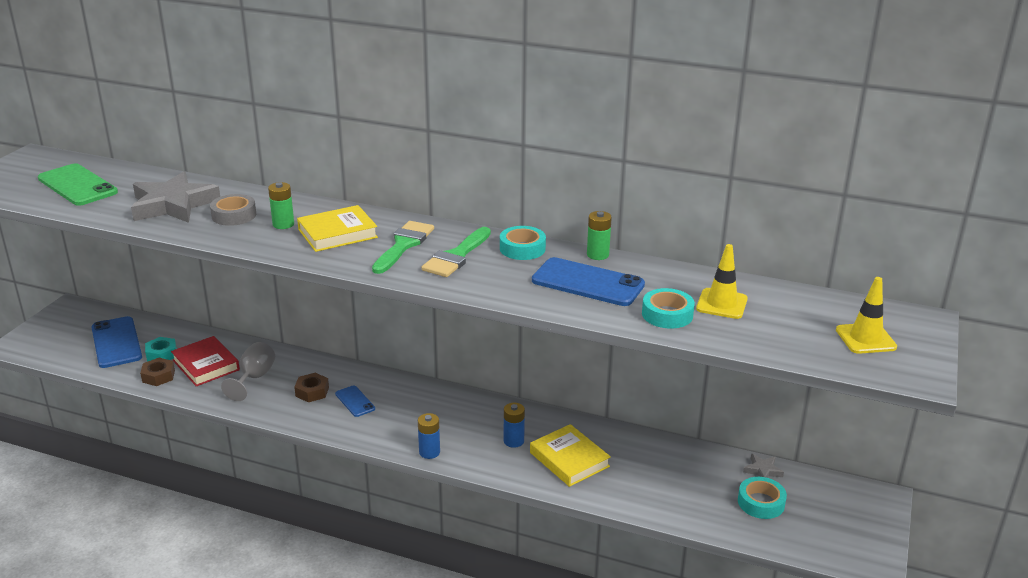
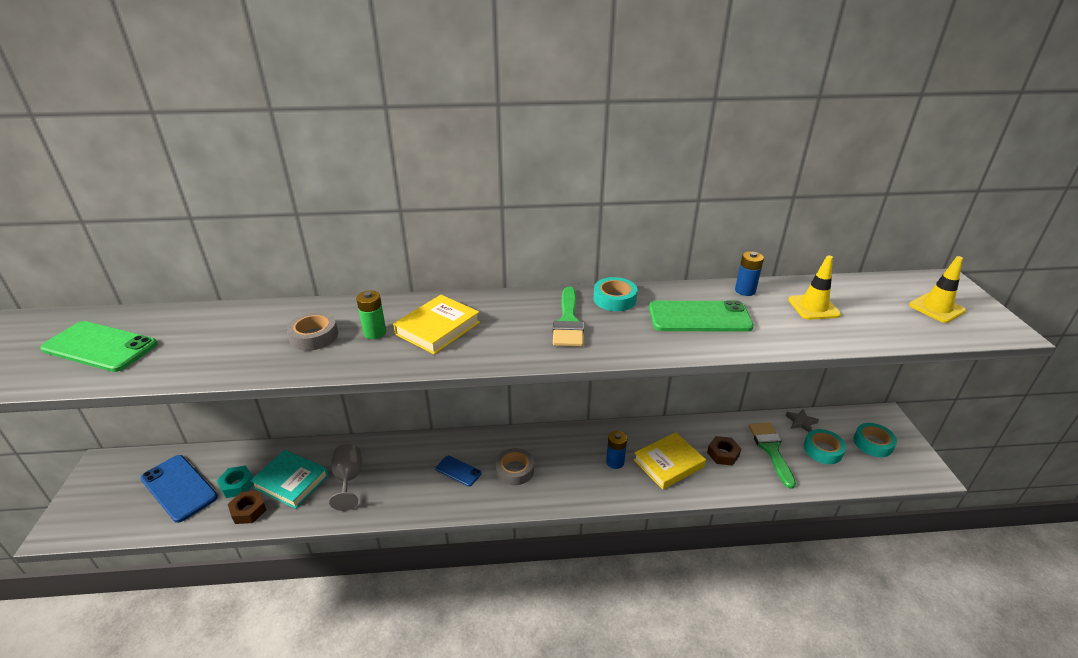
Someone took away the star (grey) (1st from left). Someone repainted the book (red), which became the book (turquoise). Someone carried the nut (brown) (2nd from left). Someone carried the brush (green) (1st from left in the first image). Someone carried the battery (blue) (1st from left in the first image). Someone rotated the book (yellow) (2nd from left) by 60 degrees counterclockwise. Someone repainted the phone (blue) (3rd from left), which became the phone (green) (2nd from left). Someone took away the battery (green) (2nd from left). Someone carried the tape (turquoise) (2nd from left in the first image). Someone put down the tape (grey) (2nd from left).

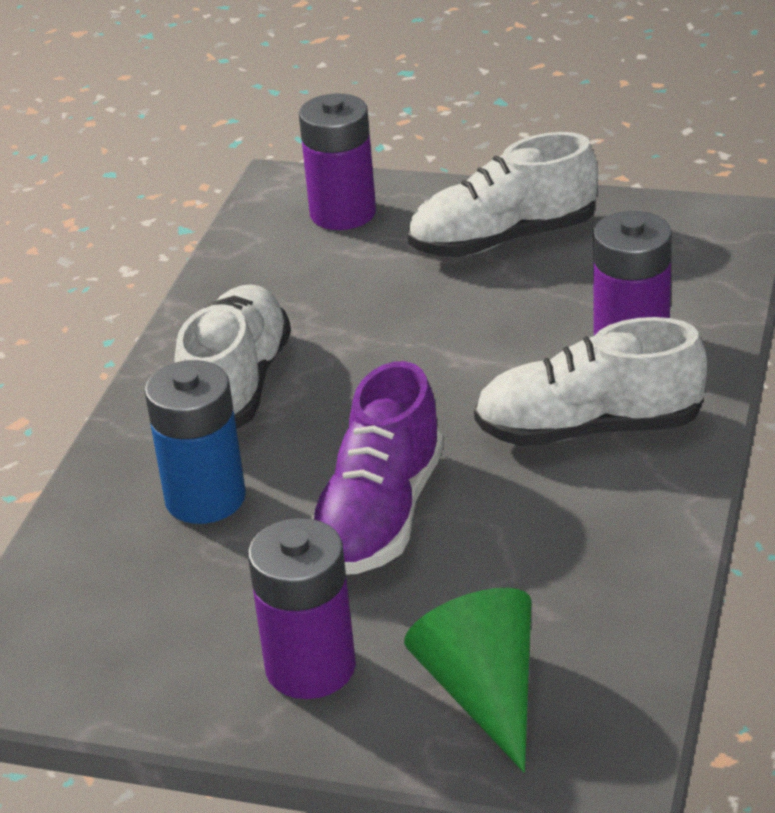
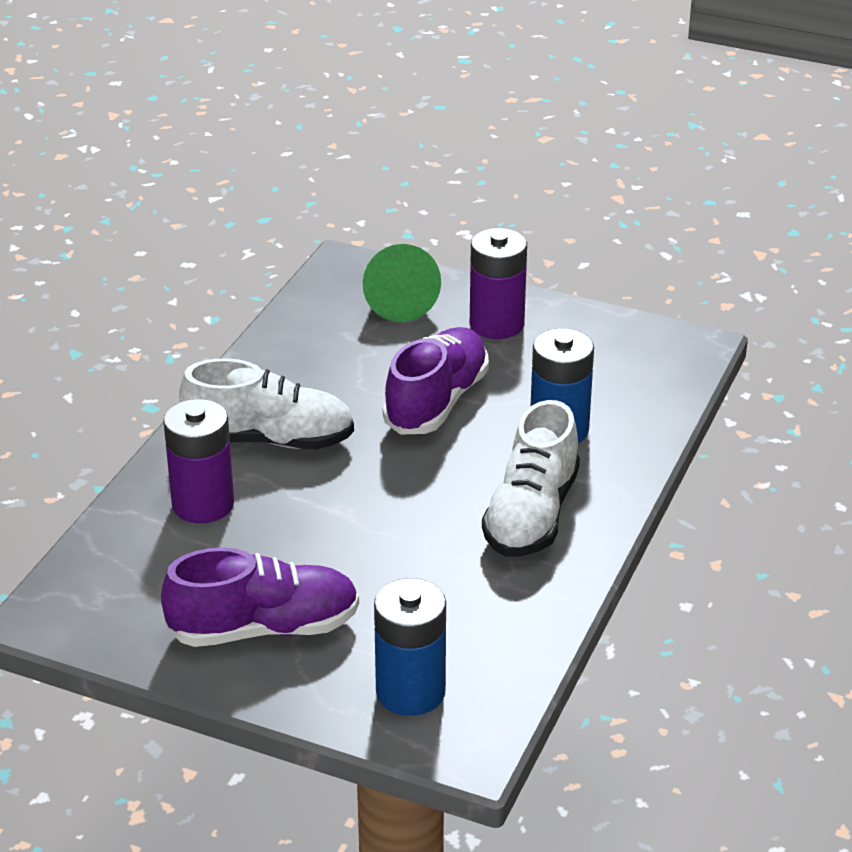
Someone repainted the battery (purple) (2nd from left), which became the battery (blue) (1st from left). Someone repainted the shoe (white) (2nd from left), which became the shoe (purple) (1st from left).

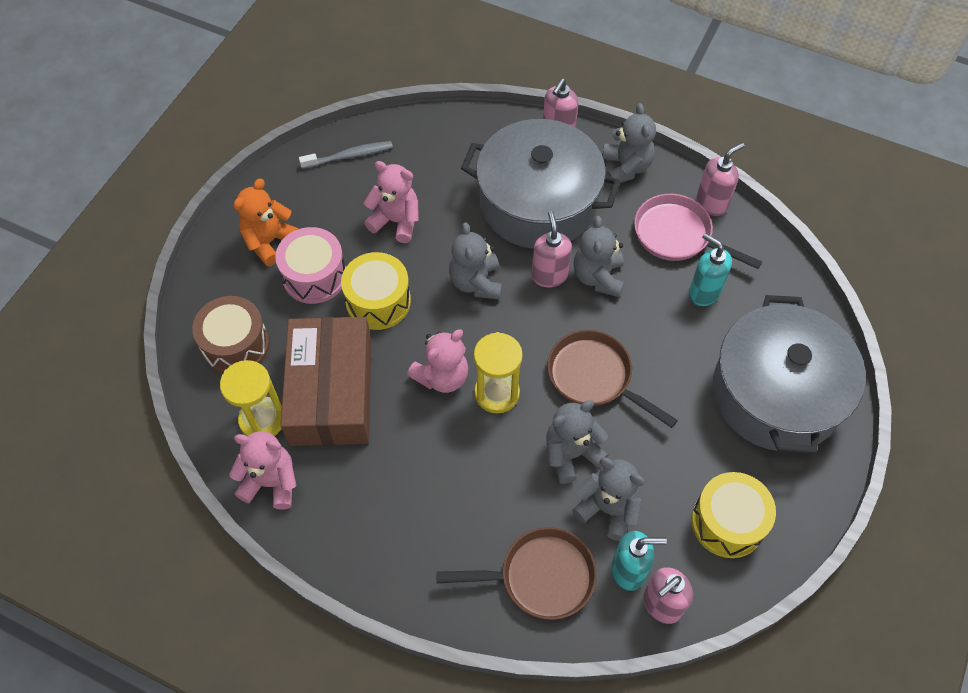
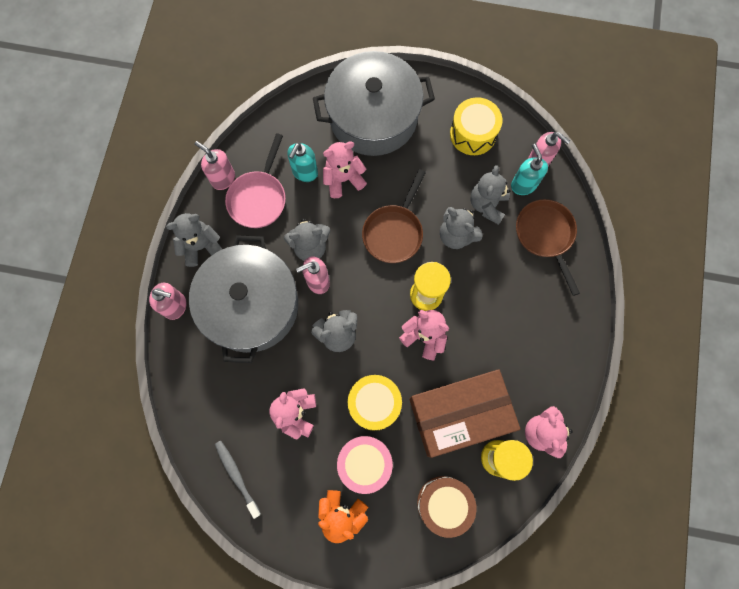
Someone put down the teddy bear (pink) (2nd from left).

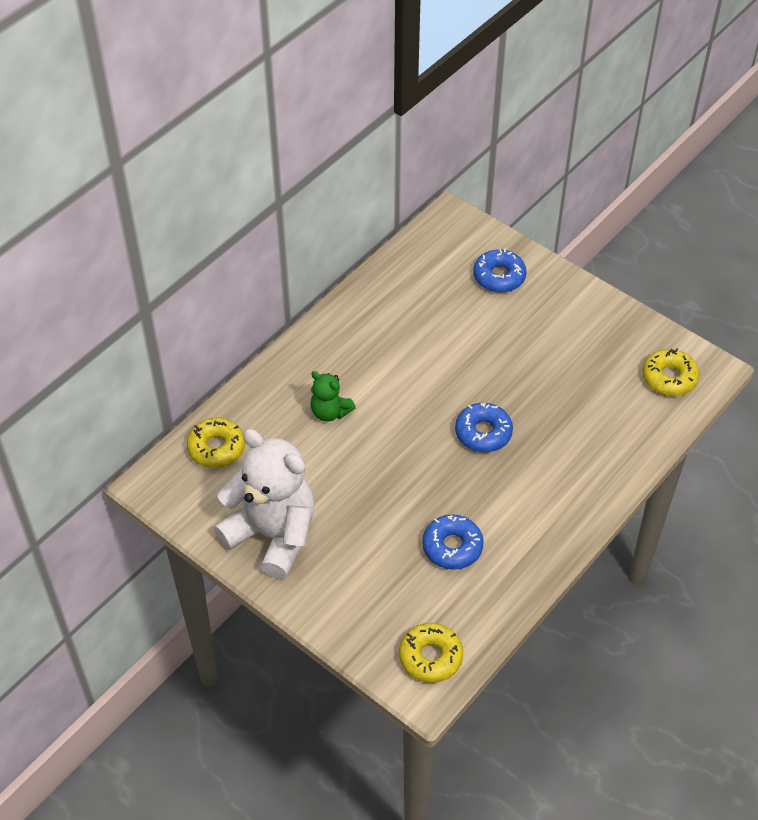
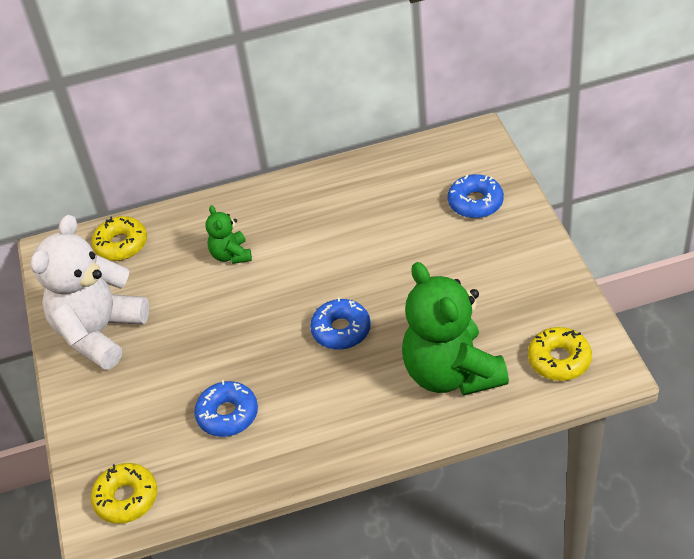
Someone rotated the teddy bear (white) by 135 degrees counterclockwise. Someone put down the teddy bear (green) (2nd from left).

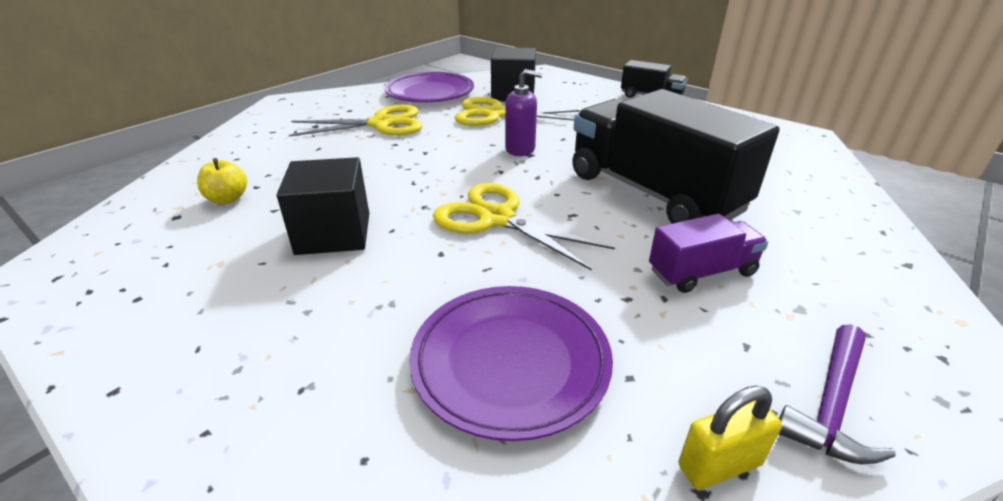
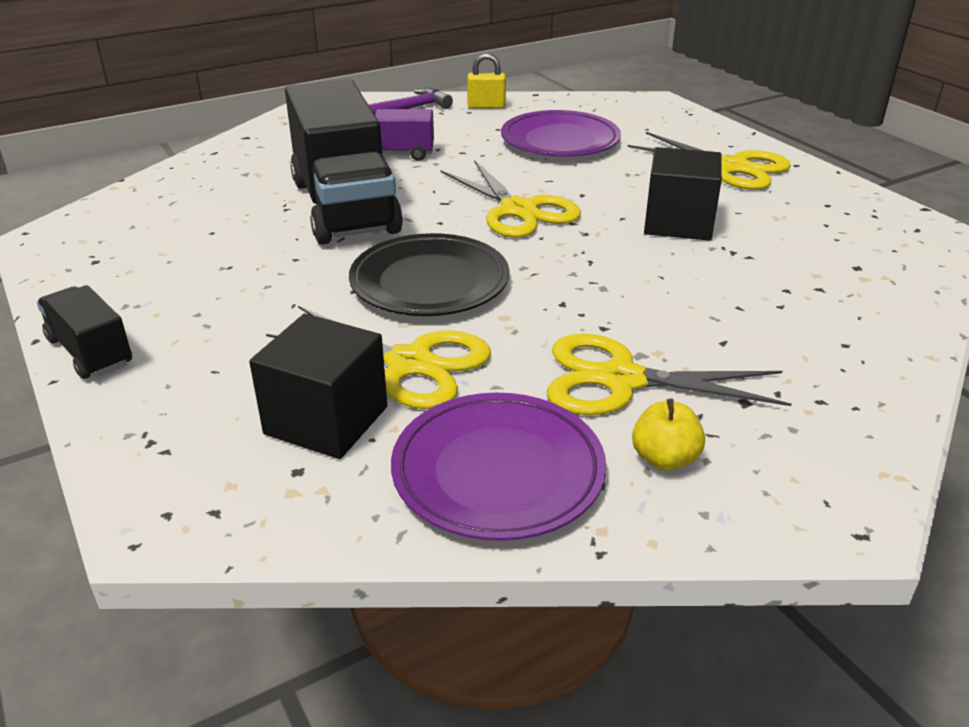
Someone carried the apple (yellow). Someone swapped the soap dispenser (purple) for the plate (black). Someone put down the scissors (yellow) (4th from left).

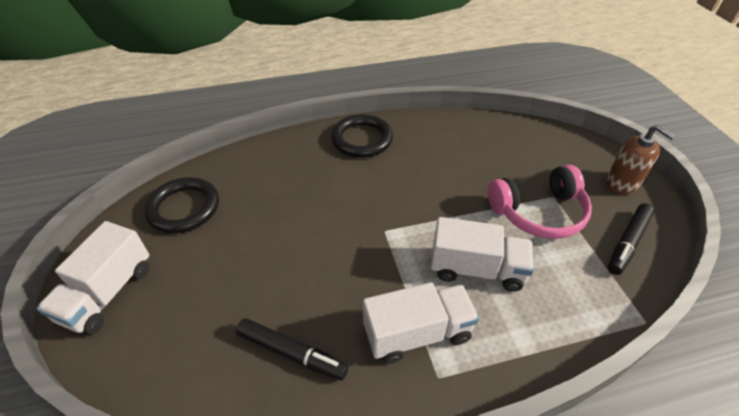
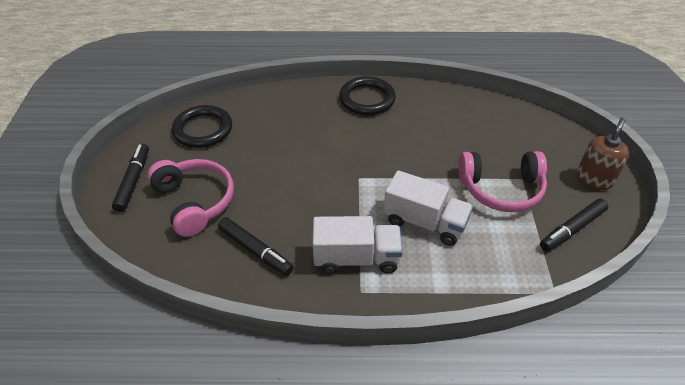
Someone swapped the truck (white) (1st from left) for the marker (black) (1st from left). Someone rotated the soap dispenser (brown) by 120 degrees counterclockwise. Someone put down the headphones (pink) (1st from left).

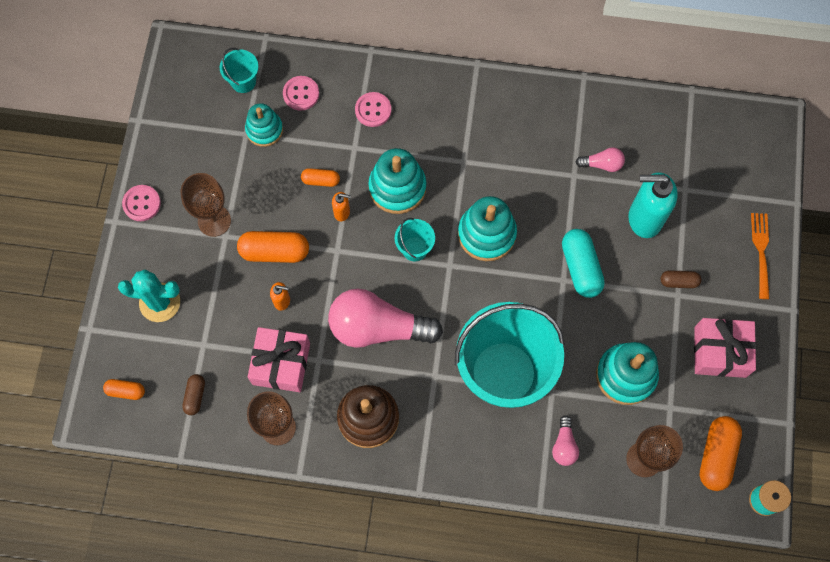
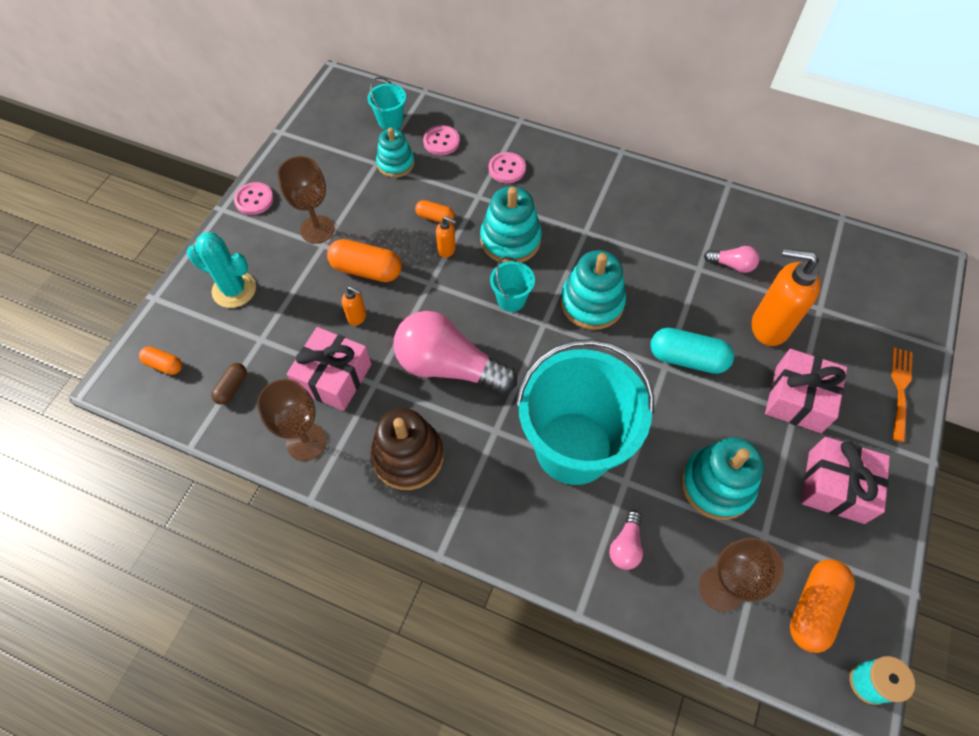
Someone rotated the capsule (turquoise) by 75 degrees counterclockwise. Someone repainted the soap dispenser (turquoise), which became the soap dispenser (orange) (3rd from left). Someone swapped the capsule (brown) (2nd from left) for the gift (pink) (2nd from left).

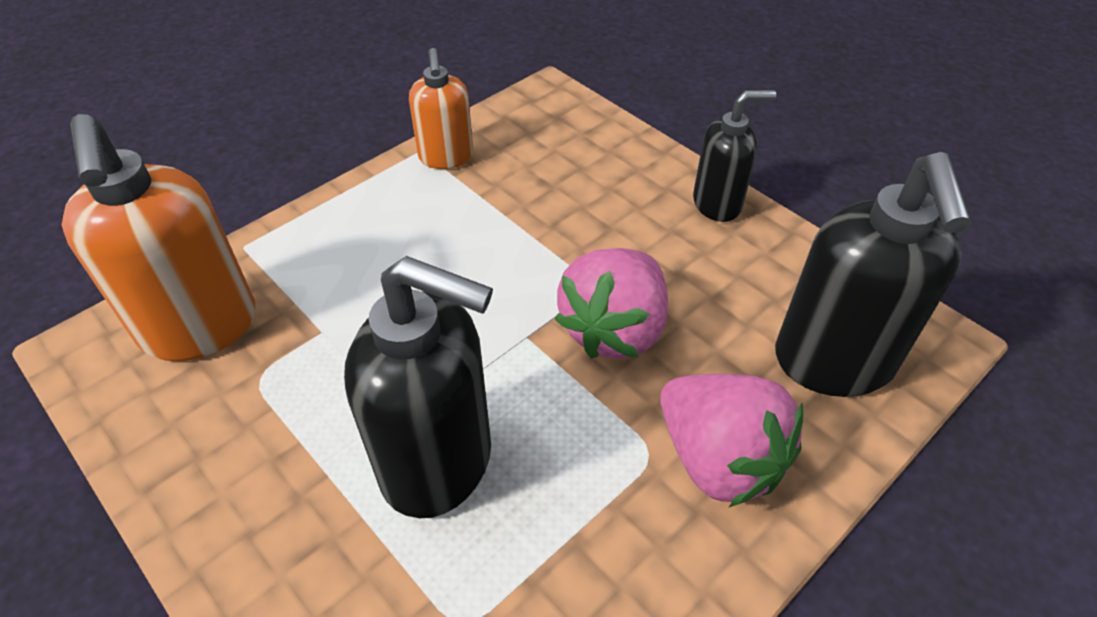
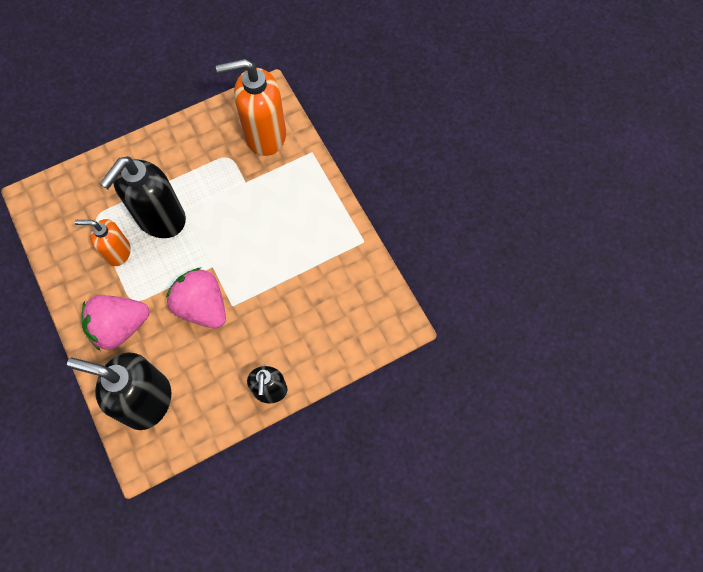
Someone carried the soap dispenser (orange) (2nd from left in the first image).

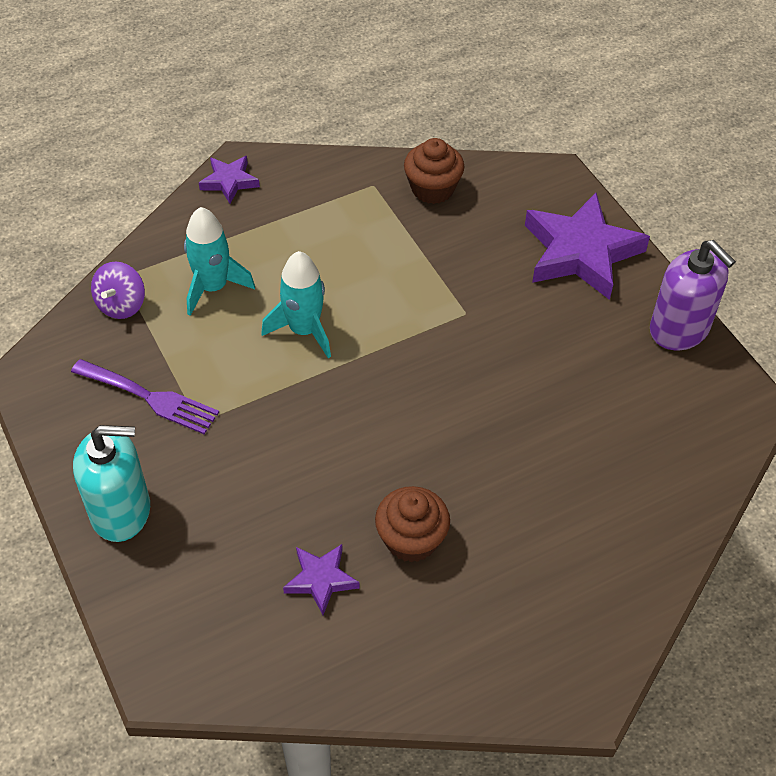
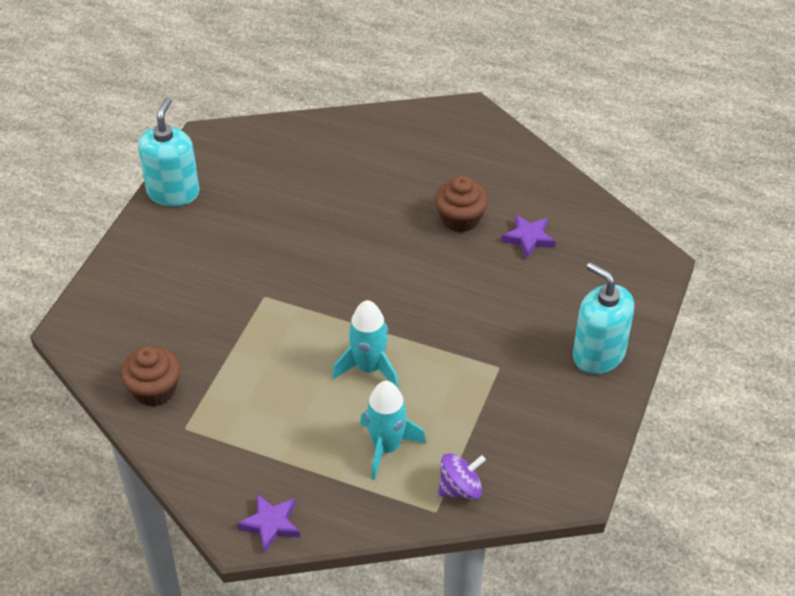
Someone took away the fork (purple). Someone took away the star (purple) (3rd from left). Someone repainted the soap dispenser (purple), which became the soap dispenser (turquoise) (1st from left).

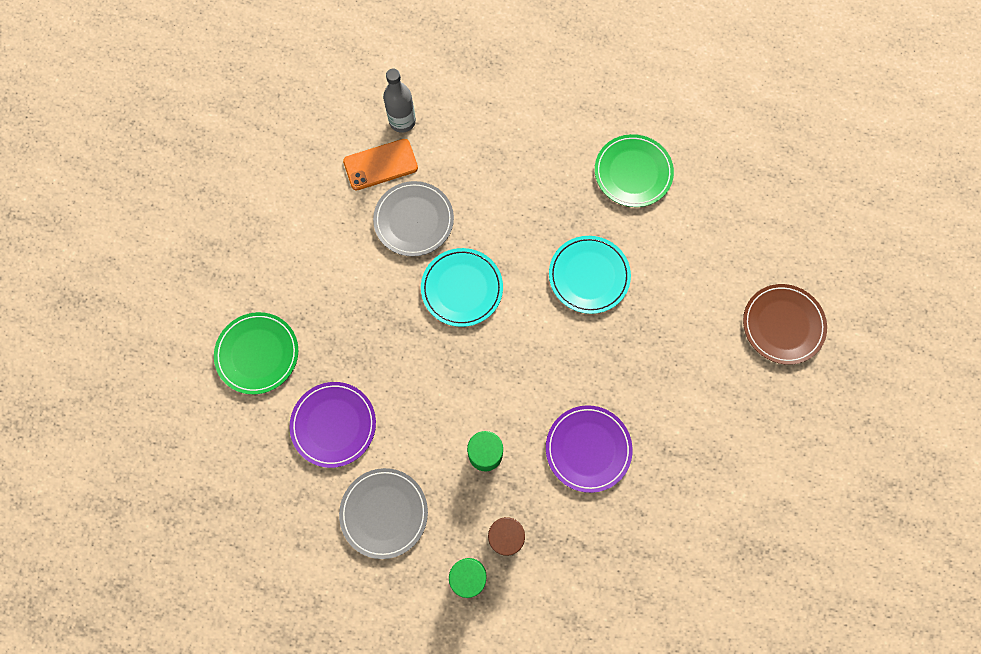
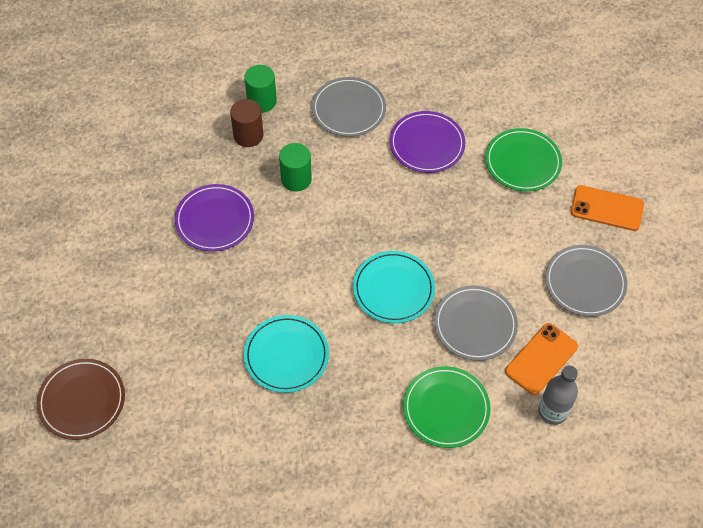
Someone carried the plate (green) (2nd from left in the first image). Someone put down the plate (grey) (3rd from left). Someone put down the phone (orange) (2nd from left).

